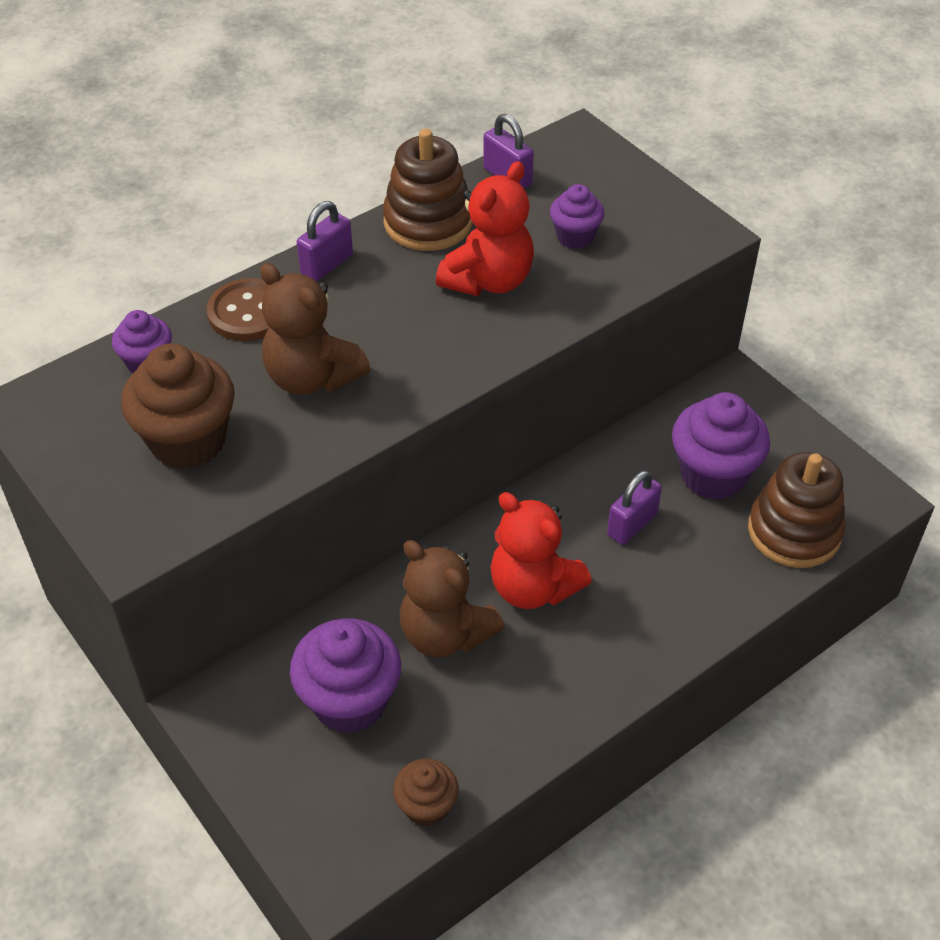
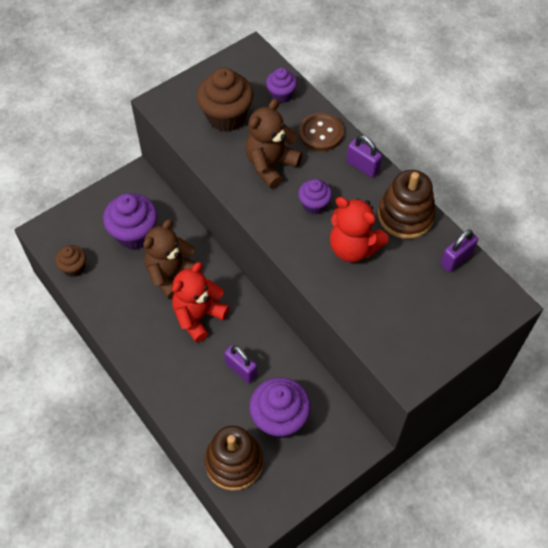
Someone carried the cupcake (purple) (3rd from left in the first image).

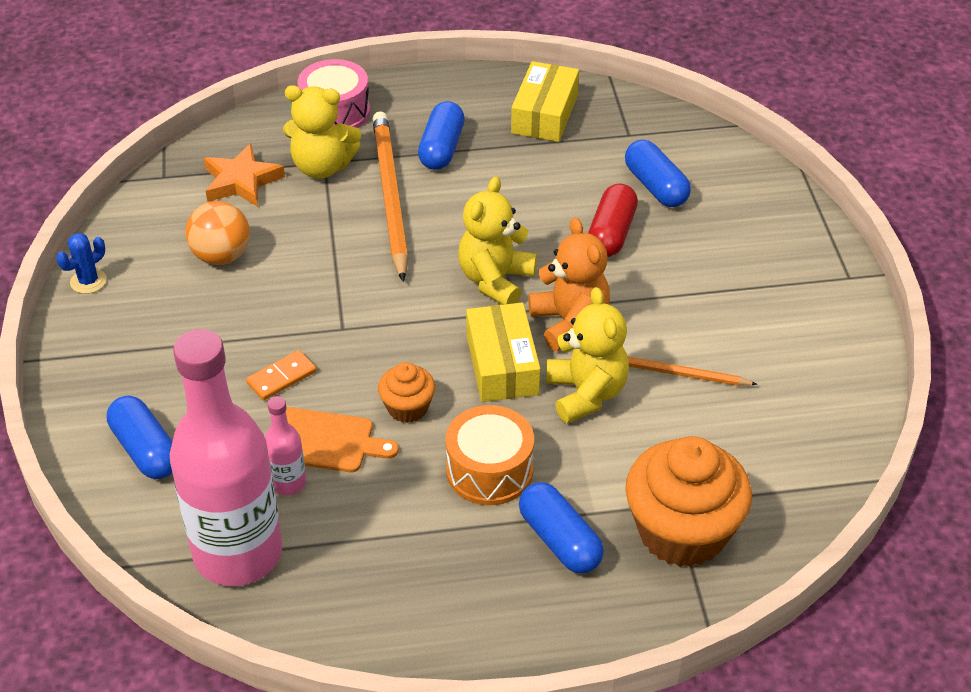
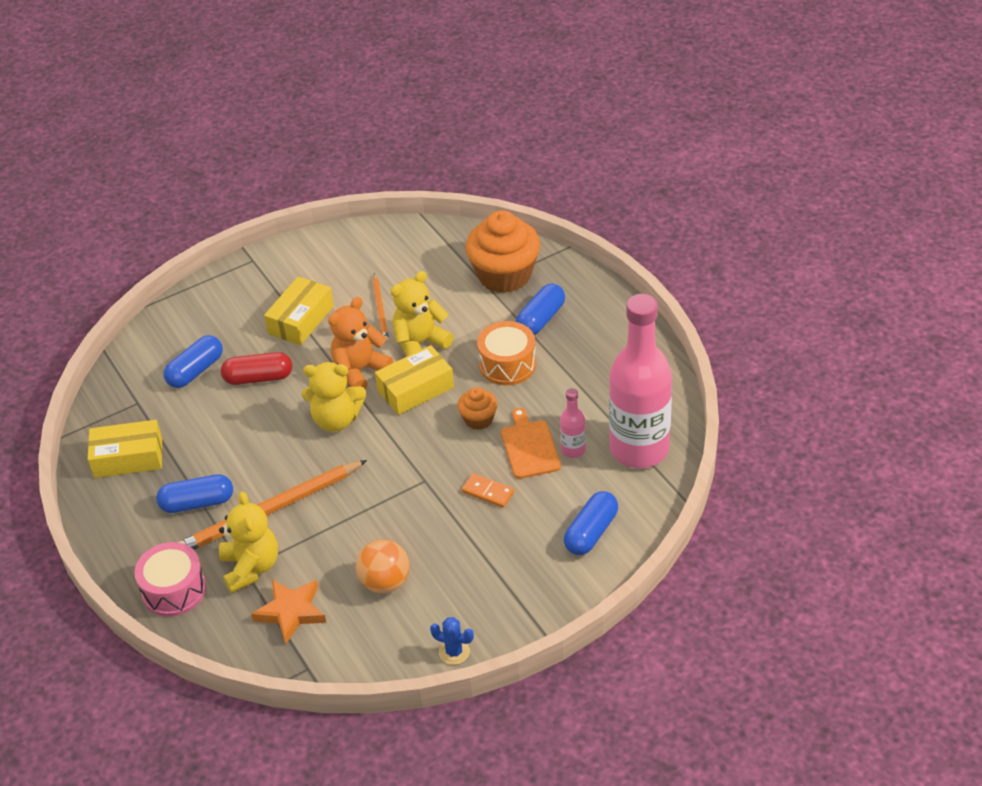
Someone put down the box (yellow) (2nd from left).

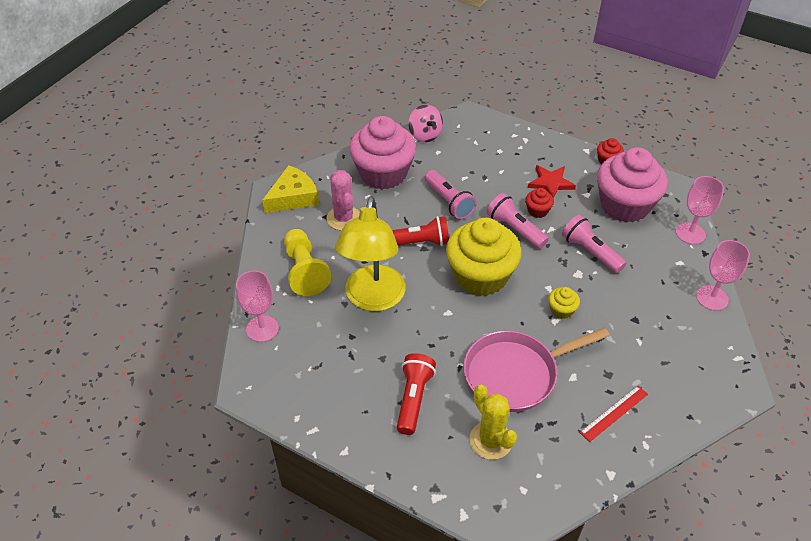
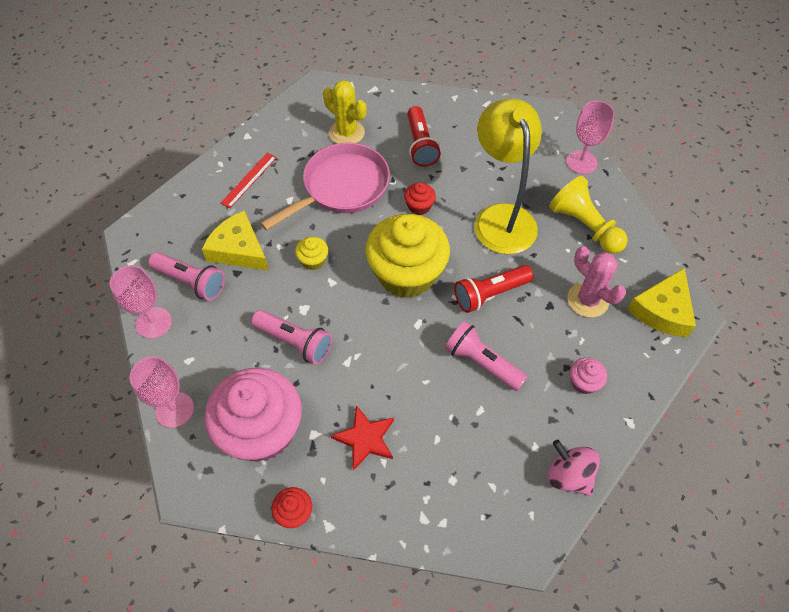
Someone scaled the cupcake (pink) (1st from left in the first image) by 0.41. Someone carried the flashlight (pink) (2nd from left in the first image). Someone carried the cupcake (red) (1st from left in the first image). Someone put down the cheese (yellow) (1st from left).

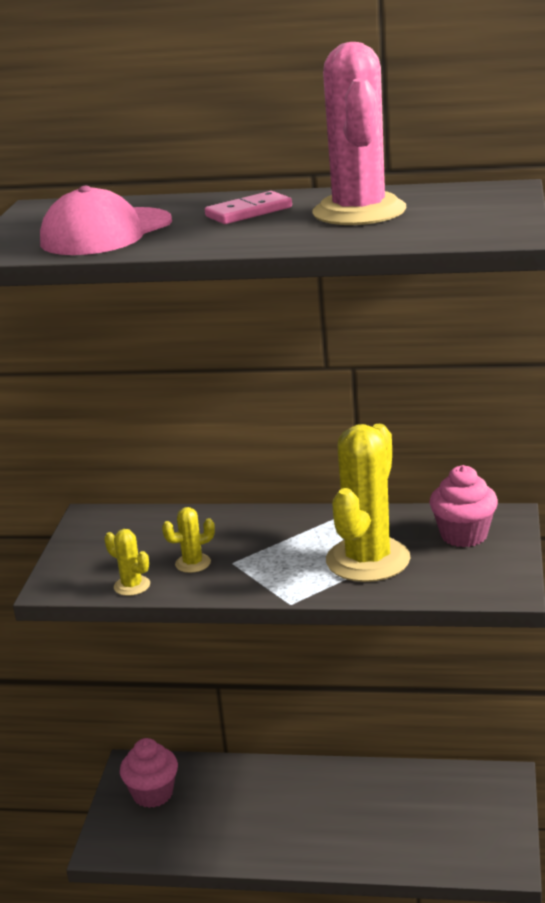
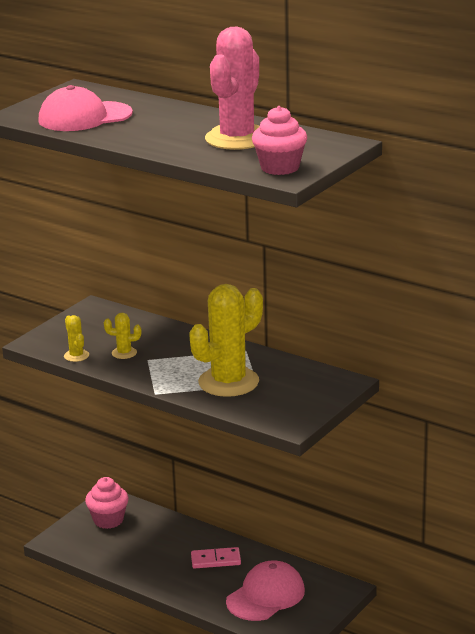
Someone carried the domino (pink). Someone carried the cupcake (pink) (2nd from left). Someone put down the cap (pink) (2nd from left).

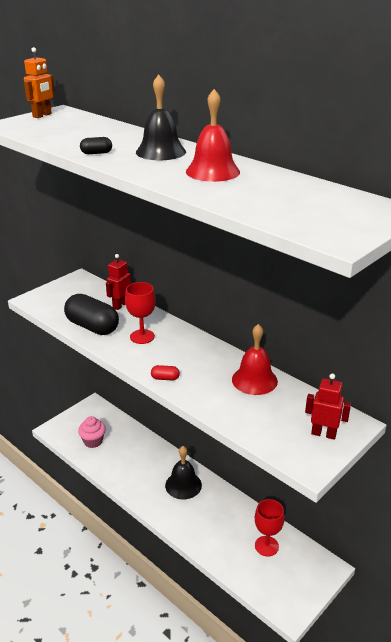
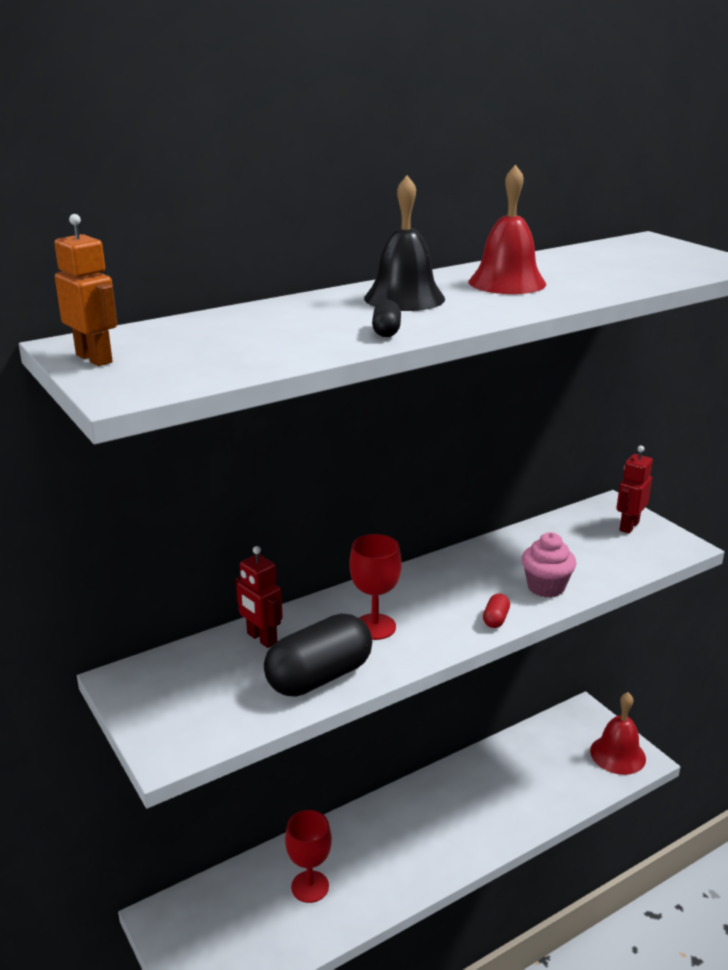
Someone carried the cupcake (pink). Someone took away the bell (black) (2nd from left). Someone carried the bell (red) (2nd from left). Someone carried the goblet (red) (2nd from left in the first image).

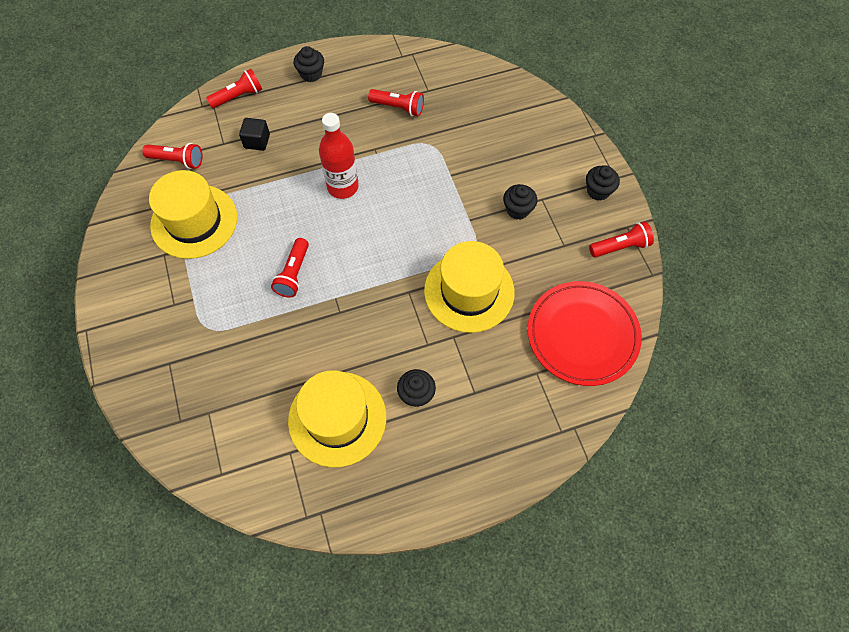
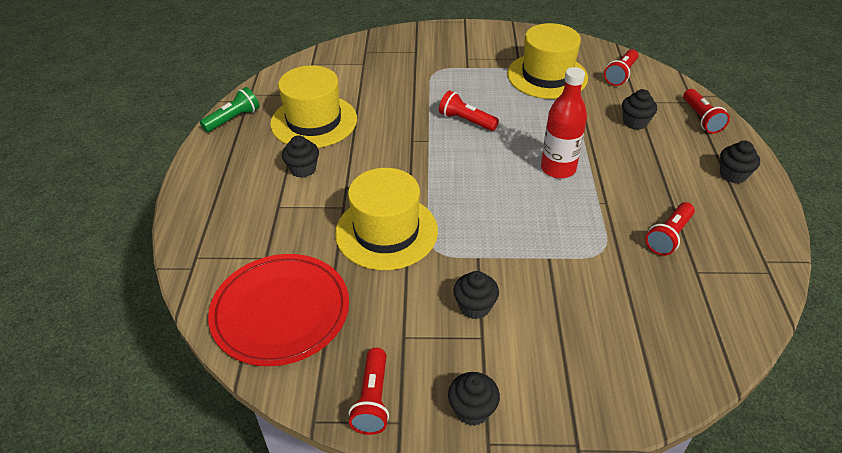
Someone swapped the cube (black) for the cupcake (black) (4th from left). Someone put down the flashlight (green).

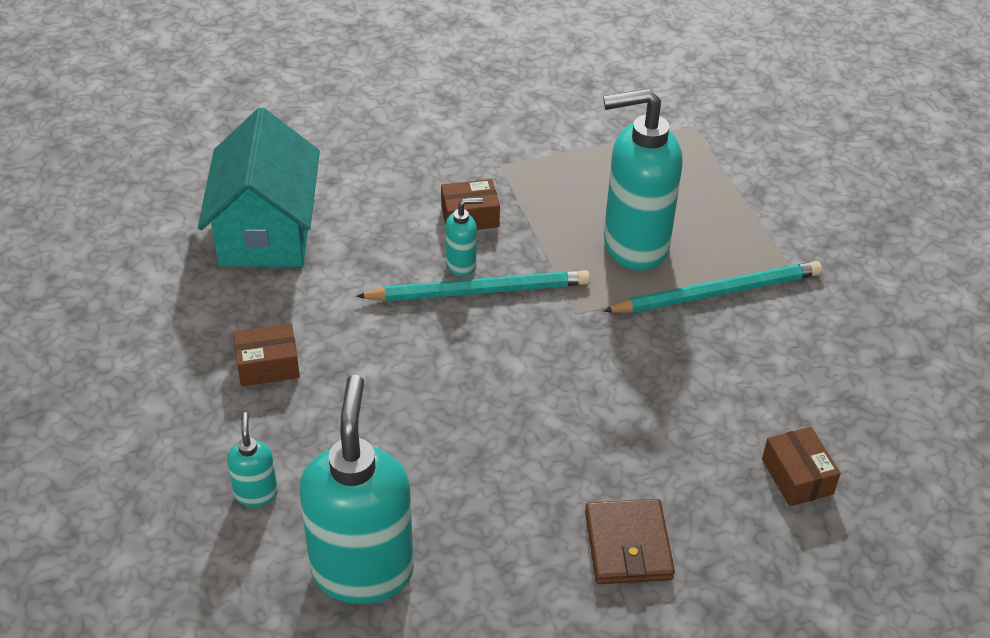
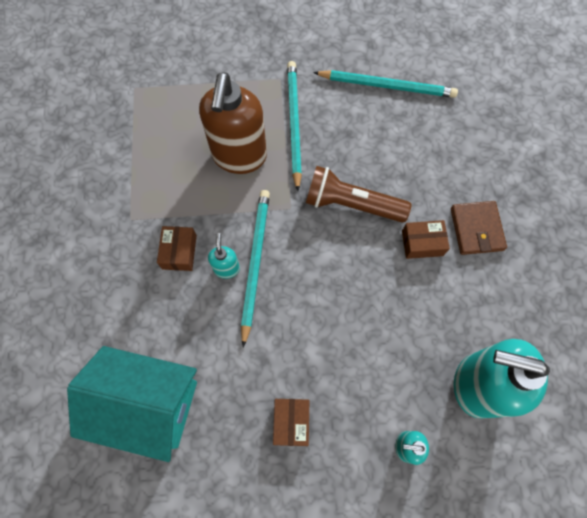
Someone rotated the wallet (brown) by 75 degrees clockwise. Someone repainted the soap dispenser (turquoise) (4th from left), which became the soap dispenser (brown). Someone carried the box (brown) (3rd from left). Someone put down the flashlight (brown). Someone put down the pencil (turquoise) (3rd from left).

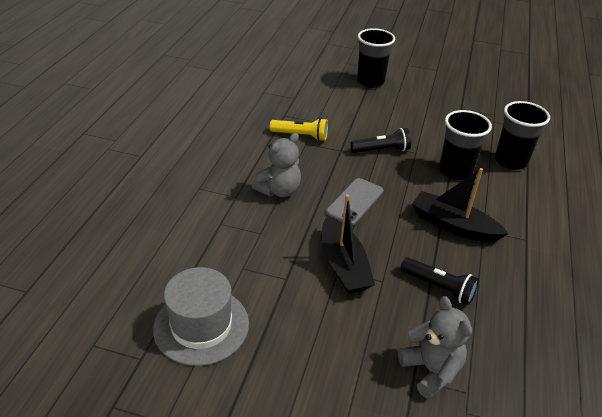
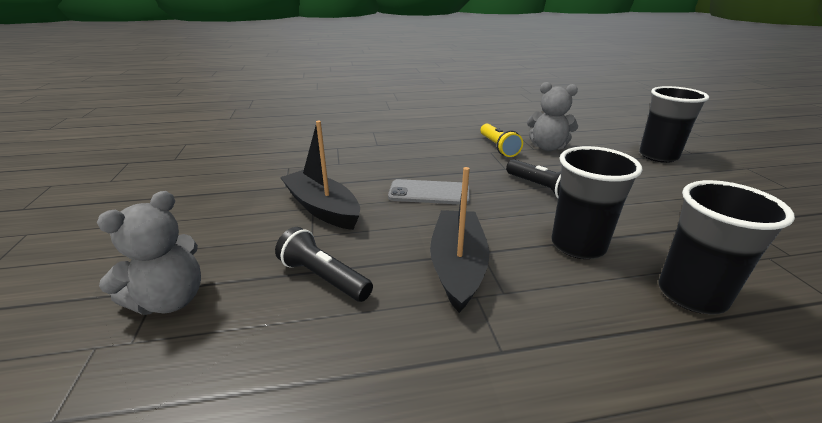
Someone took away the hat (grey). Someone carried the teddy bear (grey) (1st from left in the first image). Someone rotated the boat (black) (1st from left) by 90 degrees clockwise. Someone rotated the flashlight (black) (2nd from left in the first image) by 120 degrees clockwise.

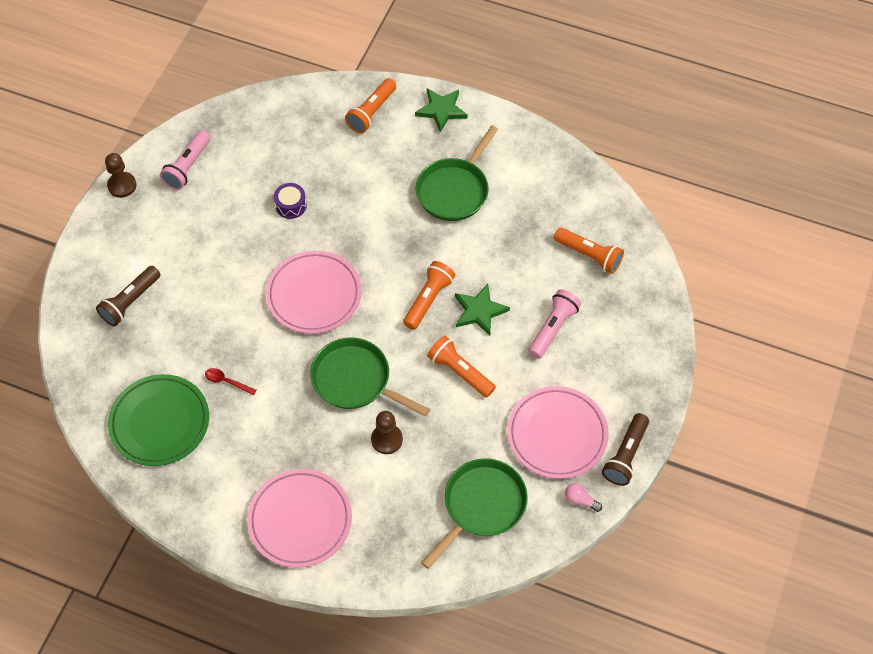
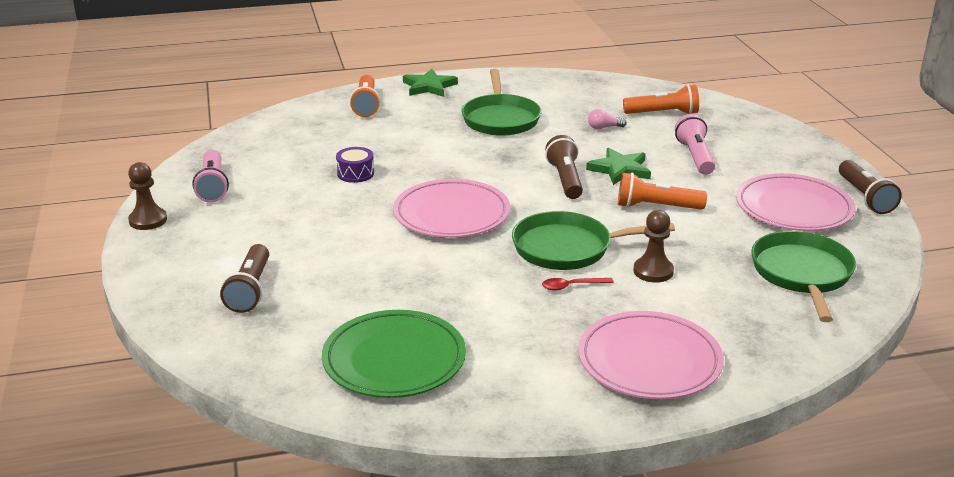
Someone carried the spoon (red). Someone repainted the flashlight (orange) (2nd from left), which became the flashlight (brown) (2nd from left). Someone carried the light bulb (pink).

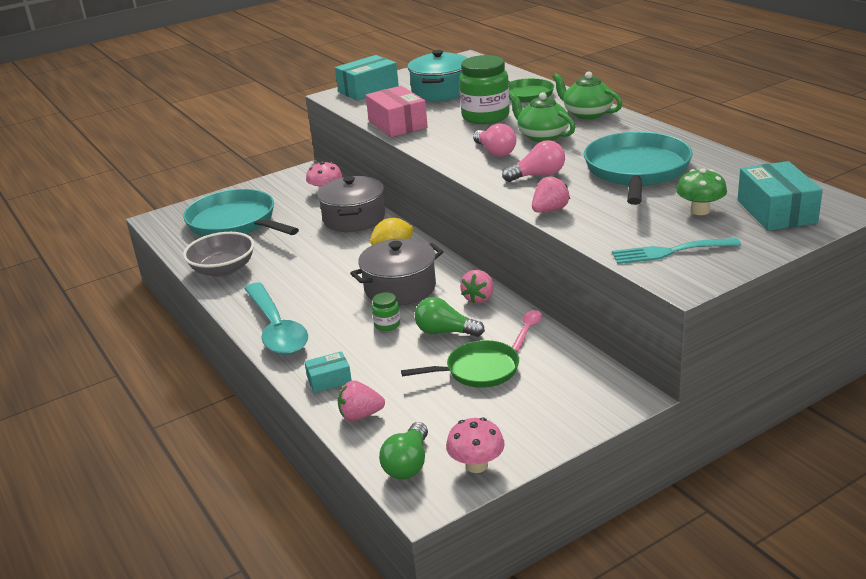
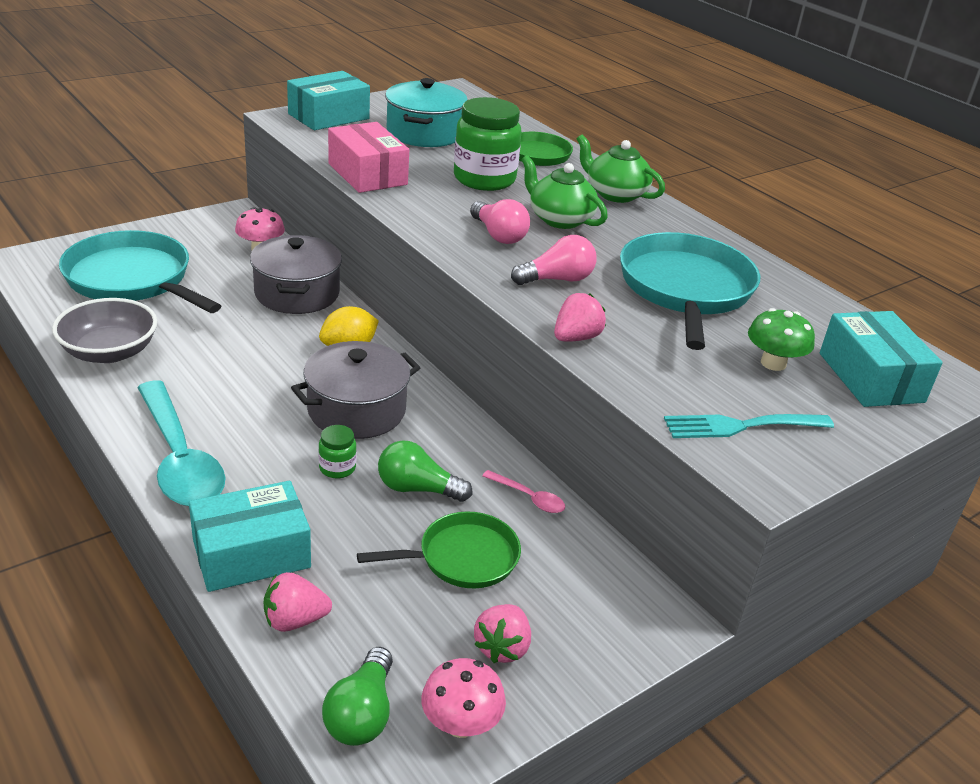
Someone scaled the box (turquoise) (1st from left) by 1.83. Someone carried the strawberry (pink) (2nd from left). Someone rotated the spoon (pink) by 105 degrees clockwise.

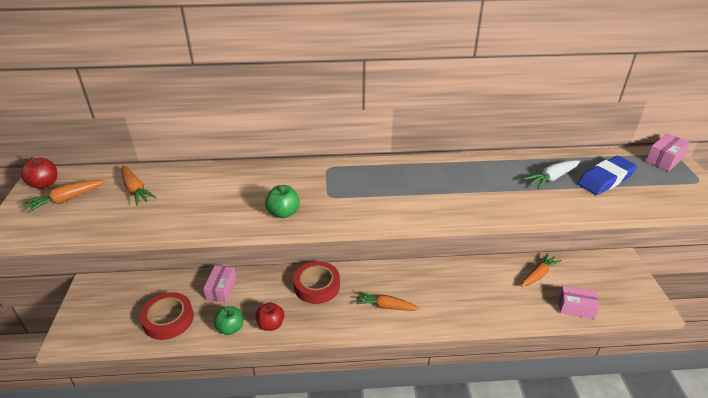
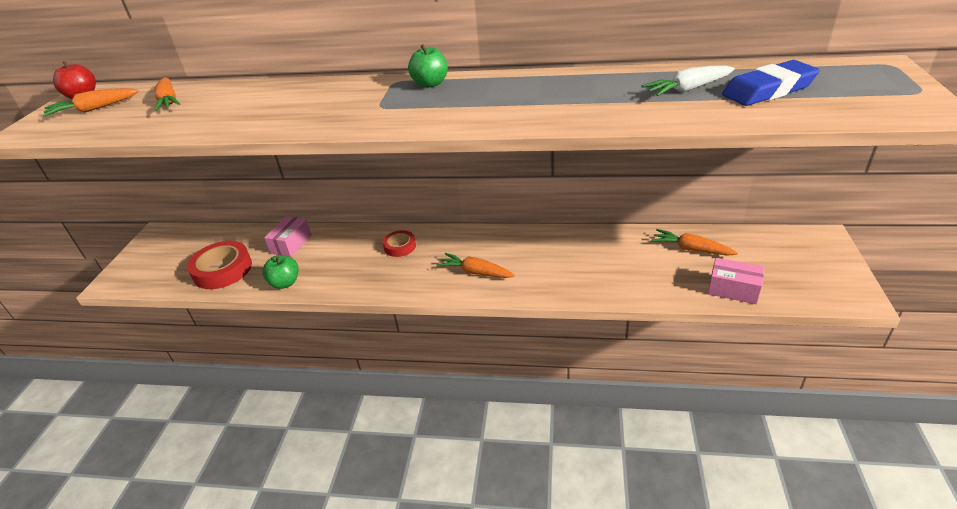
Someone took away the apple (red) (2nd from left). Someone carried the apple (green) (2nd from left). Someone scaled the tape (red) (2nd from left) by 0.57. Someone rotated the carrot (orange) (4th from left) by 120 degrees counterclockwise. Someone took away the box (pink) (3rd from left).

